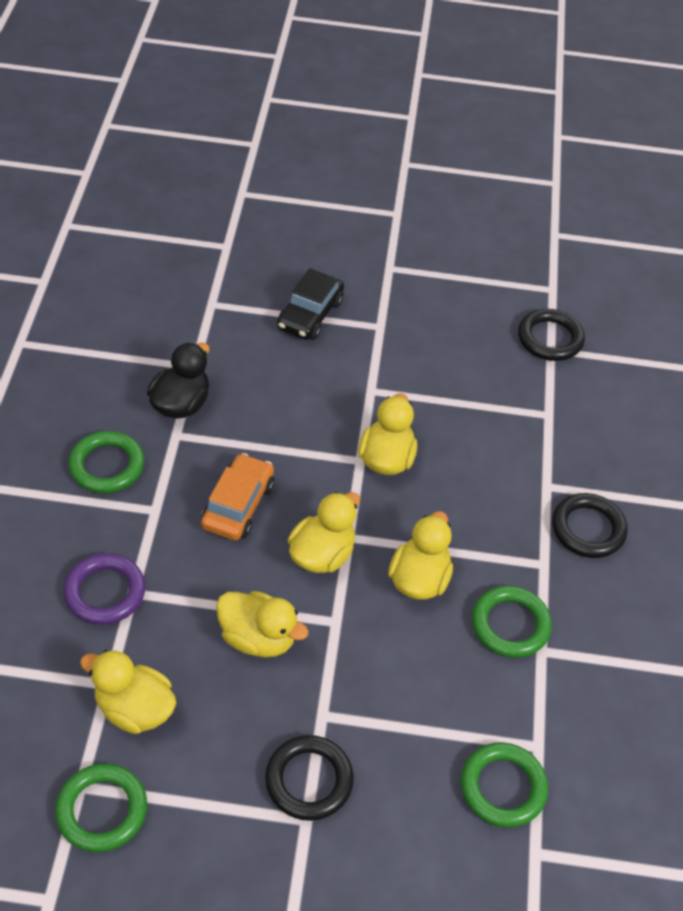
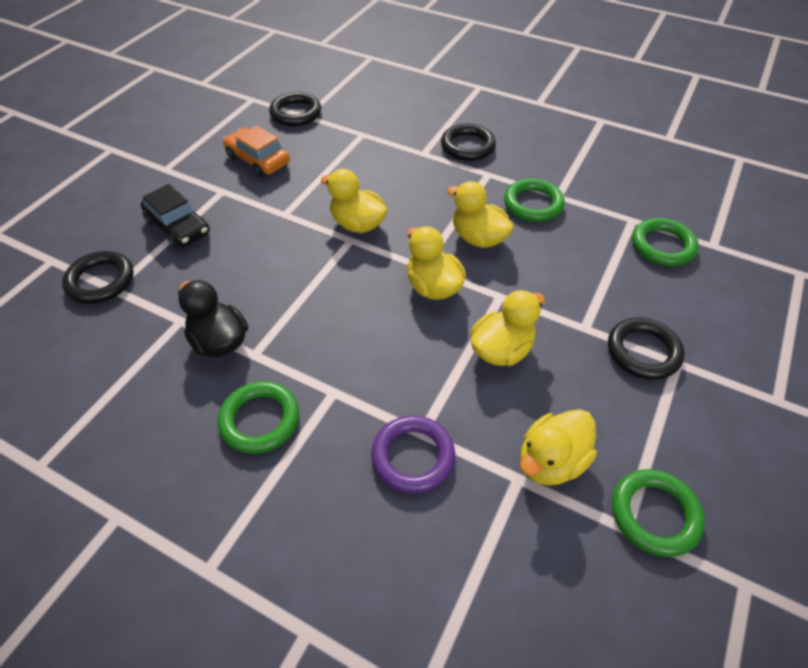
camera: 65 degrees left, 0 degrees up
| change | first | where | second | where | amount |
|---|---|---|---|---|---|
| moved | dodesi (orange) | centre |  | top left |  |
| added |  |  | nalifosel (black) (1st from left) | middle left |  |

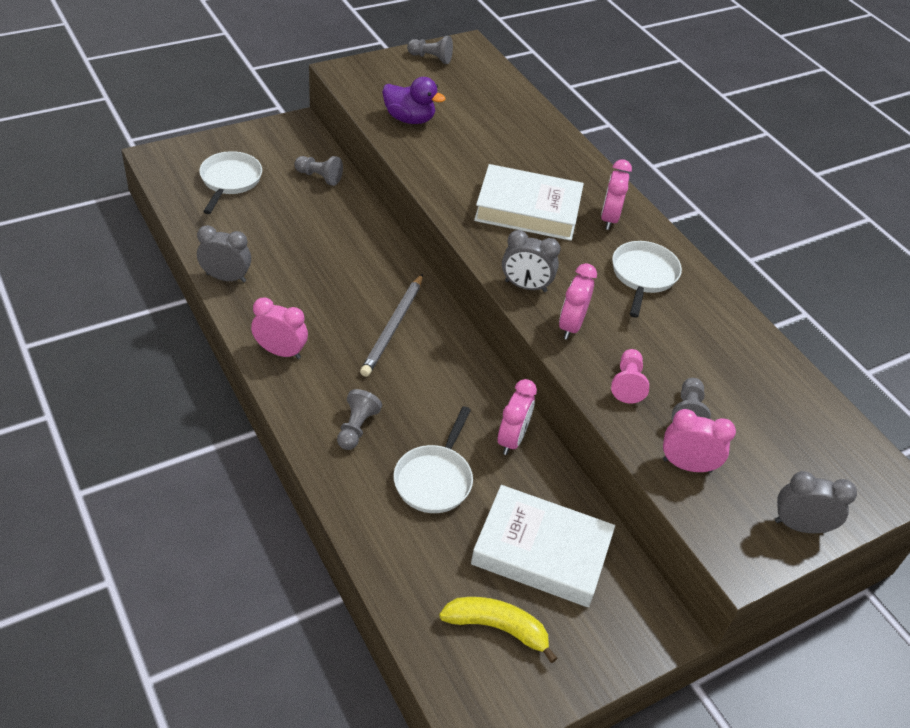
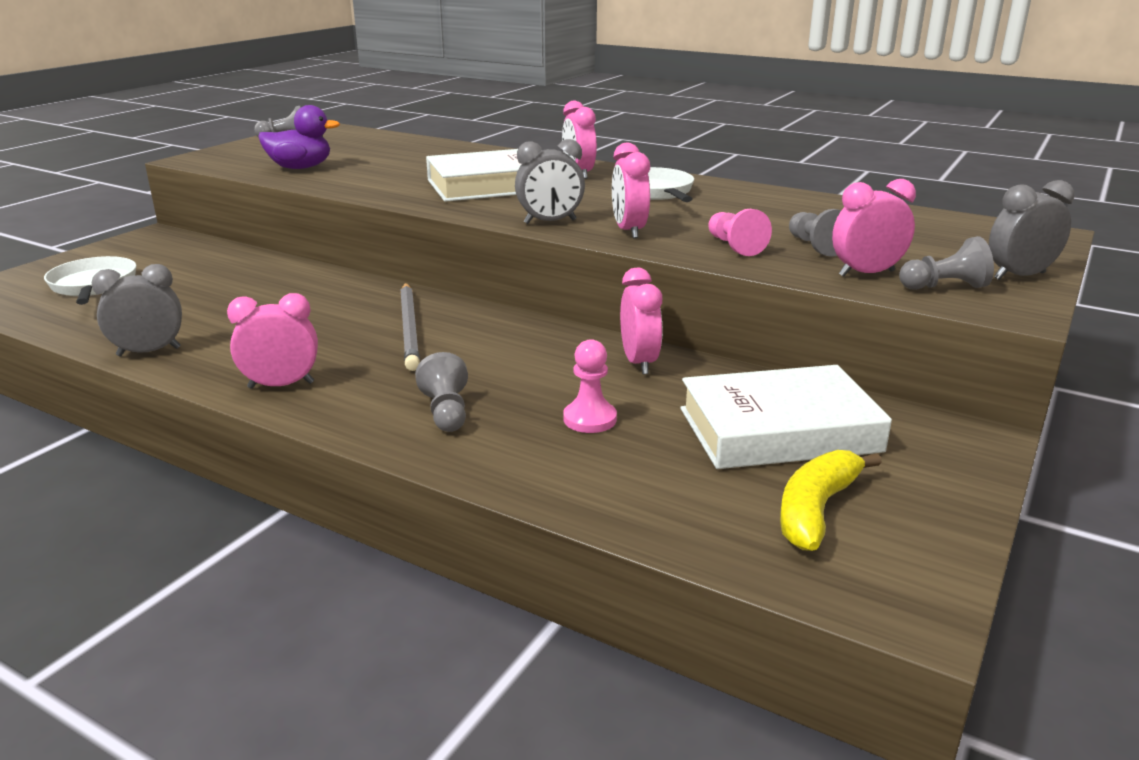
camera: 25 degrees left, 20 degrees down
| change | first | where | second | where | amount |
|---|---|---|---|---|---|
| moved | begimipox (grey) (1st from left in the first image) | top centre | begimipox (grey) (4th from left) | middle right |  |
| replaced | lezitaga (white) (2nd from left) | centre | begimipox (pink) (1st from left) | centre |  |
| turned | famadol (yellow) | bottom centre |  | middle right | 45 degrees counterclockwise |

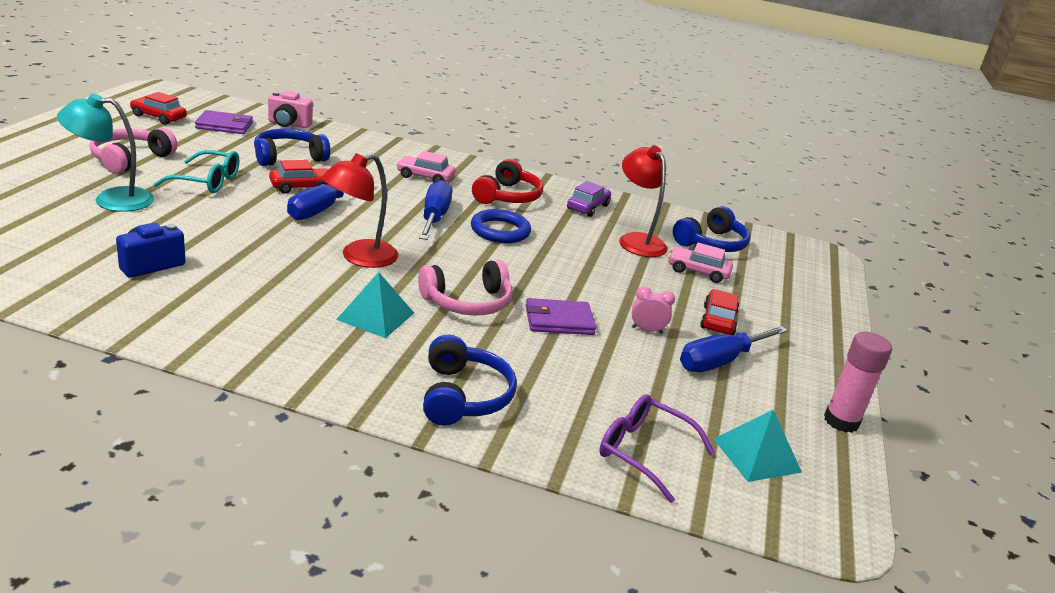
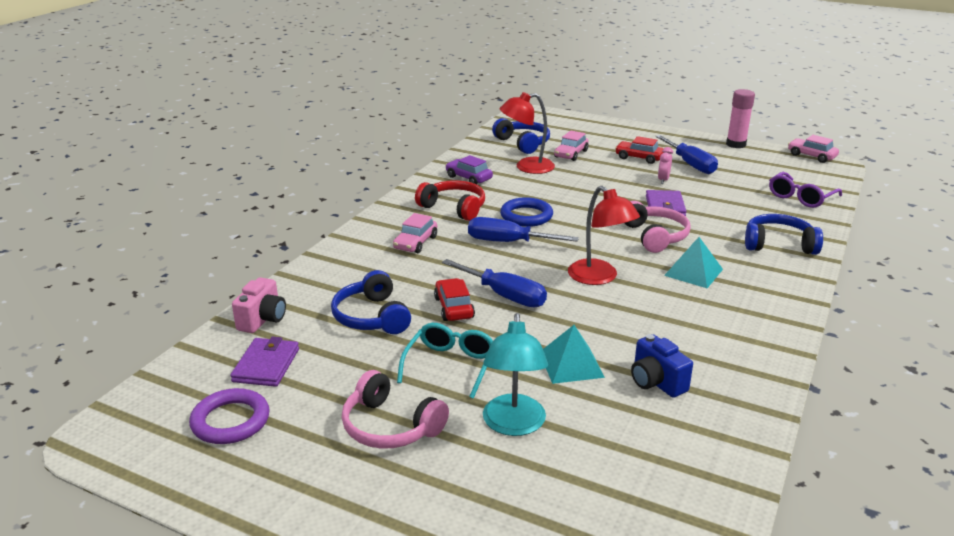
camera: 75 degrees left, 0 degrees up
| change | first | where | second | where | amount |
|---|---|---|---|---|---|
| replaced | dodesi (red) (1st from left) | top left | nalifosel (purple) | bottom left |  |
| moved | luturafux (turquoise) (2nd from left in the first image) | bottom right | luturafux (turquoise) (1st from left) | centre |  |
| added |  |  | dodesi (pink) (3rd from left) | top right |  |

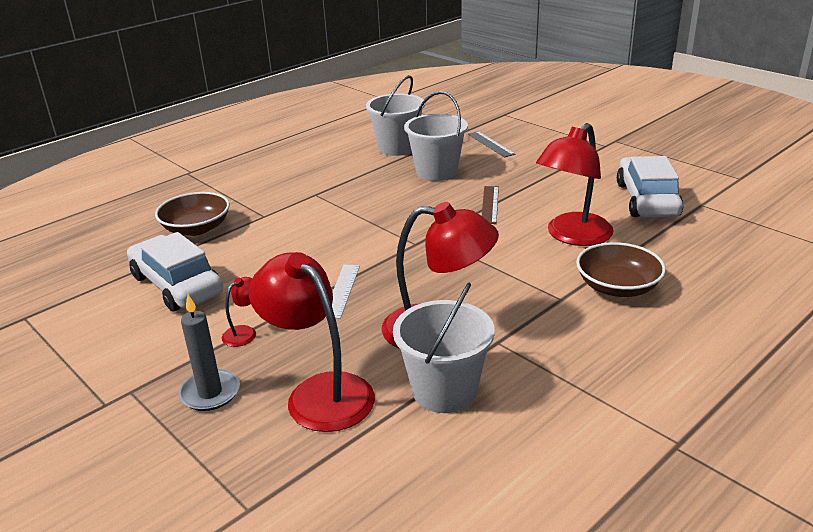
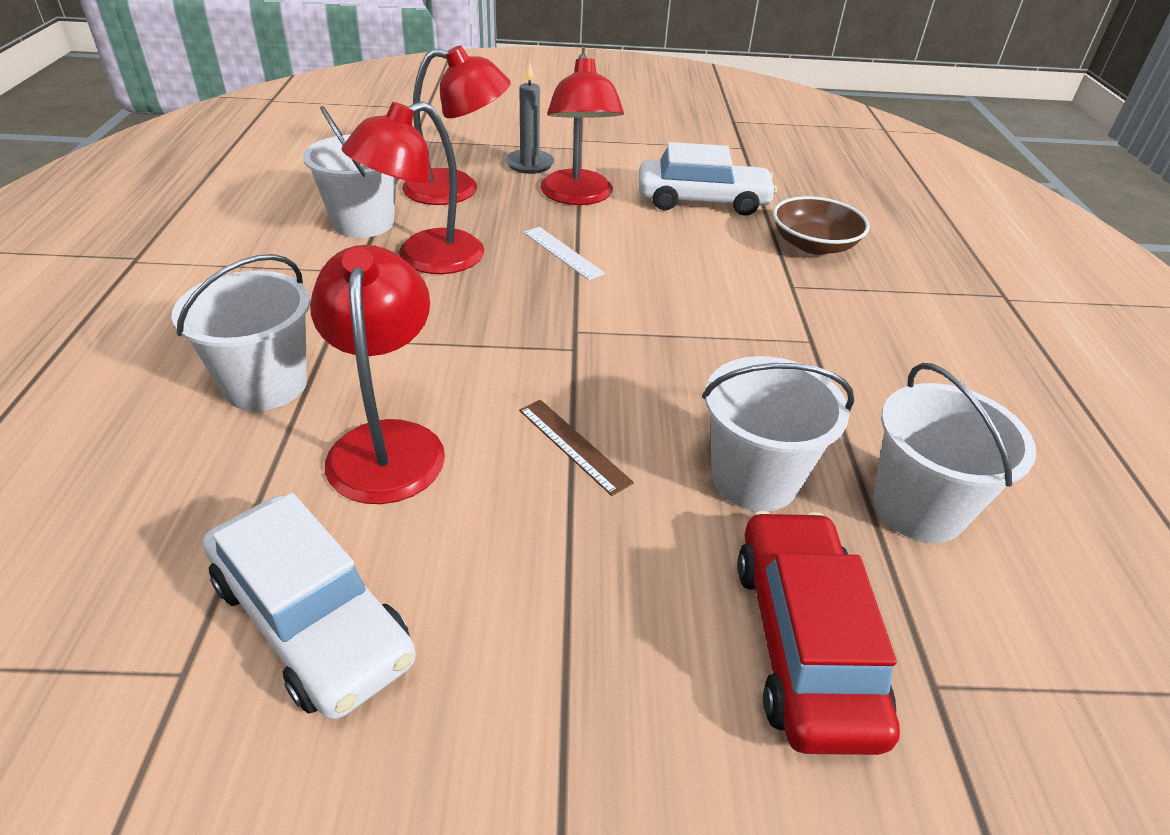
camera: 130 degrees right, 10 degrees up
| change | first | where | second | where | amount |
|---|---|---|---|---|---|
| resized | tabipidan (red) (1st from left in the first image) | middle left | tabipidan (red) (4th from left) | top centre | x2.25 |
| replaced | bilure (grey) | top centre | dodesi (red) | bottom right |  |
| replaced | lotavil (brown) (2nd from left) | middle right | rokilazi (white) (1st from left) | middle left |  |

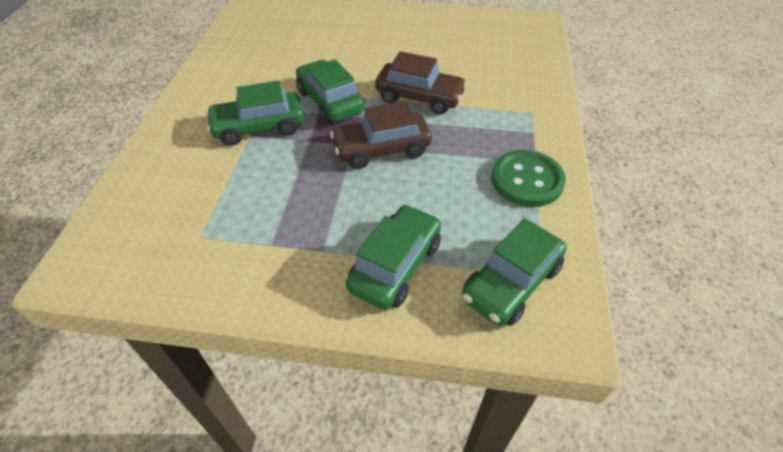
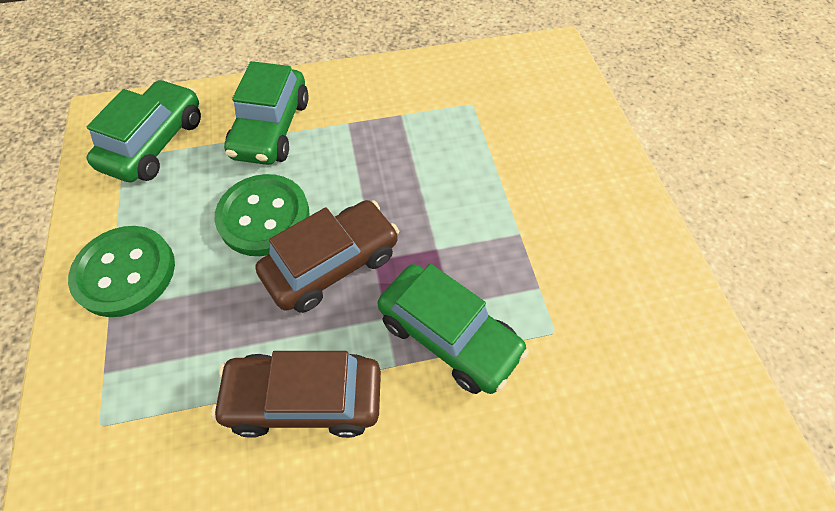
camera: 160 degrees right, 10 degrees up
| change | first | where | second | where | amount |
|---|---|---|---|---|---|
| removed | dodesi (green) (1st from left) | top left |  |  |  |
| added |  |  | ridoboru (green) (2nd from left) | middle left |  |

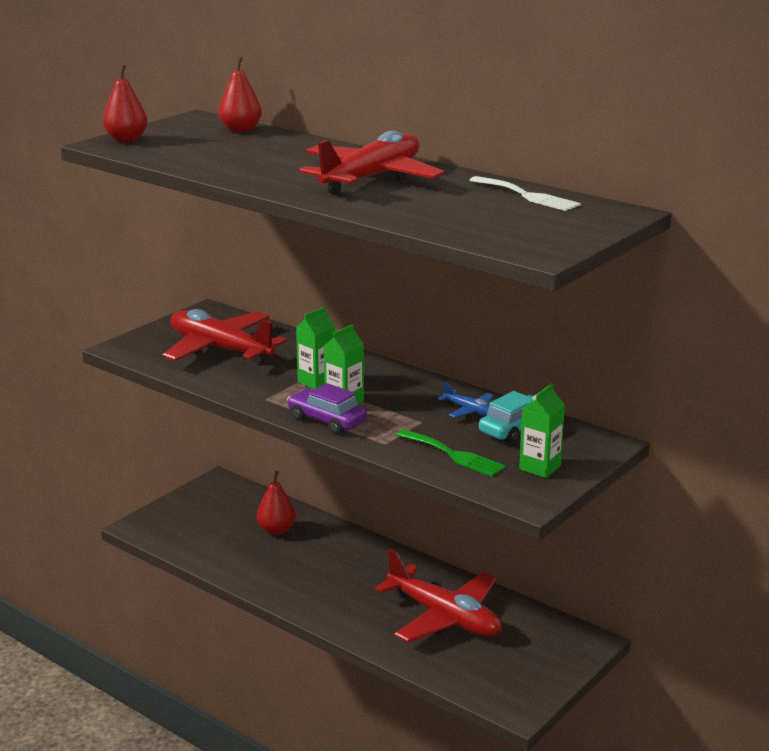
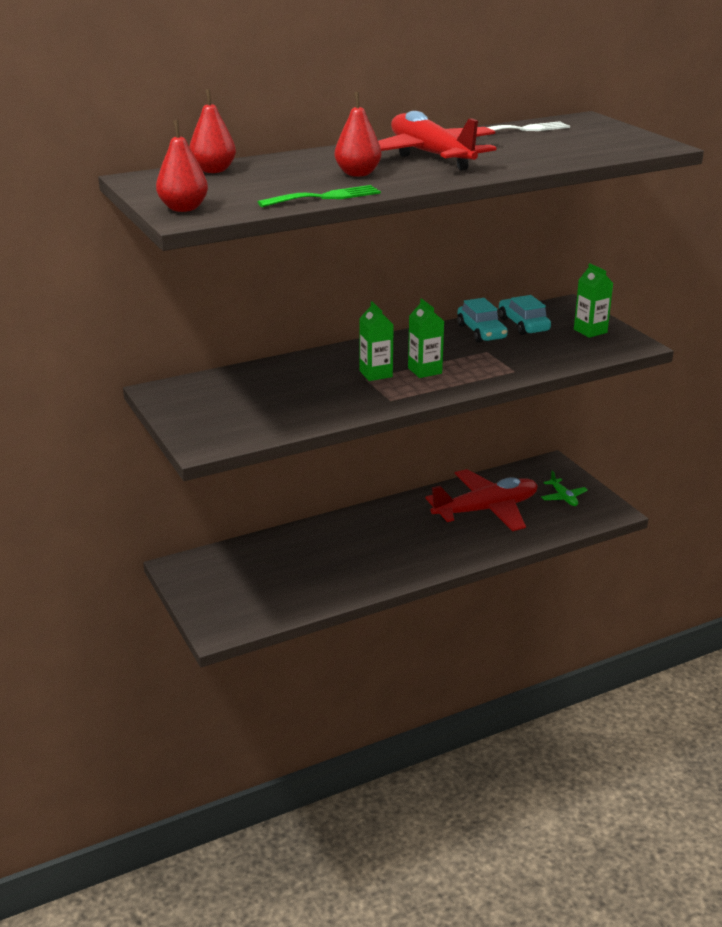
camera: 65 degrees left, 5 degrees up
| change | first | where | second | where | amount |
|---|---|---|---|---|---|
| removed | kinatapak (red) (1st from left) | middle left |  |  |  |
| moved | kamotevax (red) (3rd from left) | bottom centre |  | top centre |  |
| removed | dodesi (purple) | centre |  |  |  |
| moved | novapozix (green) | centre |  | top centre |  |
| replaced | kinatapak (blue) | centre | dodesi (turquoise) (1st from left) | middle right |  |
| added |  |  | kinatapak (green) | middle right |  |

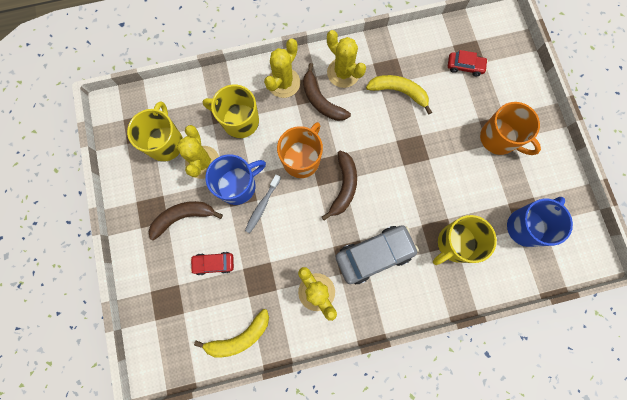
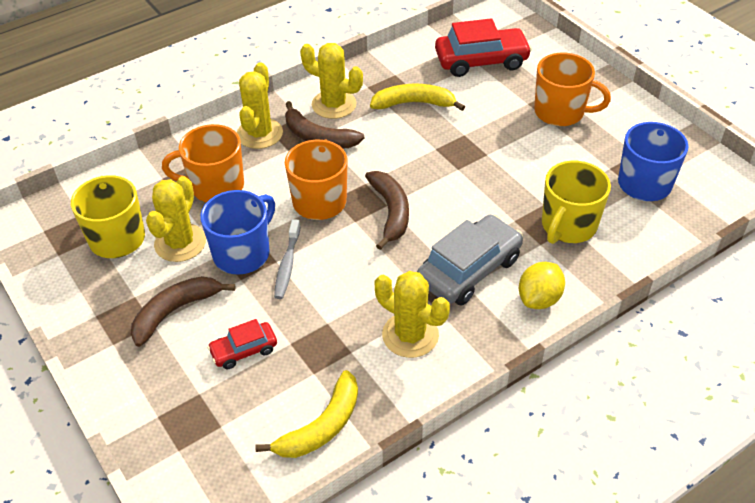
camera: 20 degrees left, 30 degrees down
| change | first | where | second | where | amount |
|---|---|---|---|---|---|
| turned | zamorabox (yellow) (1st from left) | middle left |  | middle left | 45 degrees clockwise |
| recoloured | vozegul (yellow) (2nd from left) | top centre | vozegul (orange) (1st from left) | top left |  |
| resized | dodesi (red) (2nd from left) | top right |  | top centre | x1.86 |
| added |  |  | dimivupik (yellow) | middle right |  |

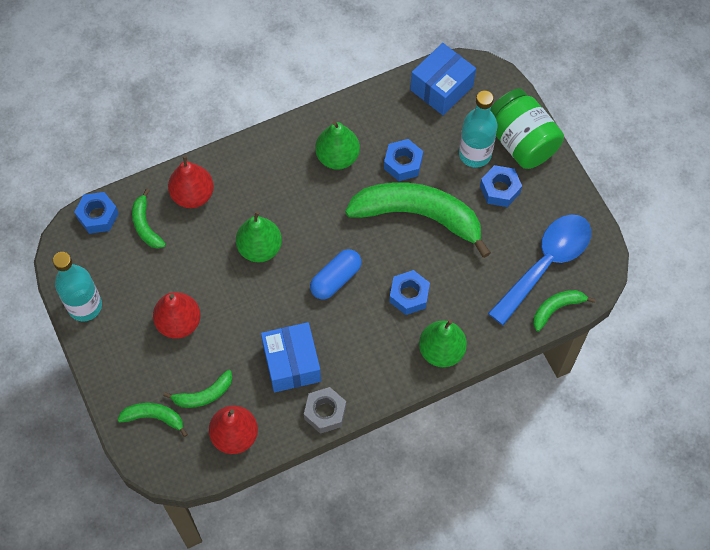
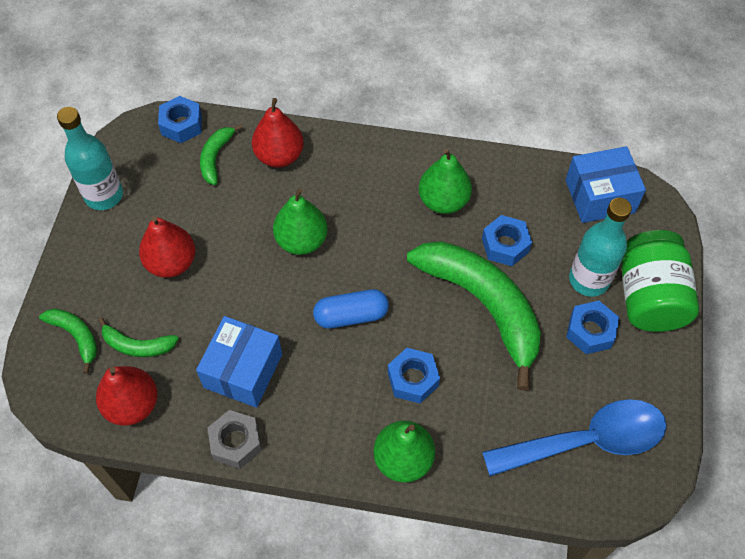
camera: 35 degrees right, 5 degrees down
| change | first | where | second | where | amount |
|---|---|---|---|---|---|
| removed | famadol (green) (5th from left) | middle right |  |  |  |

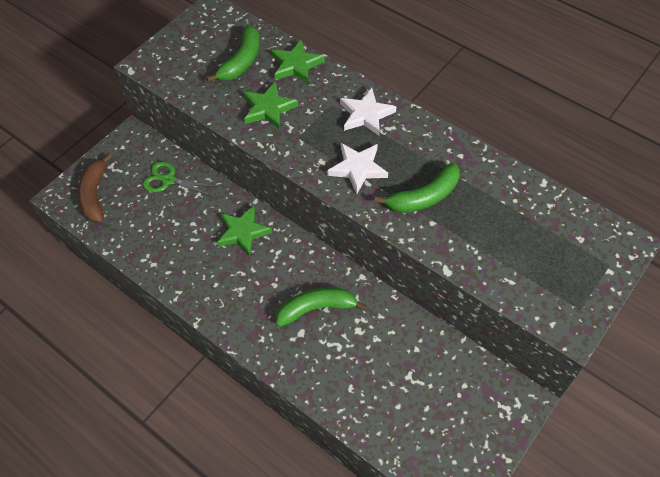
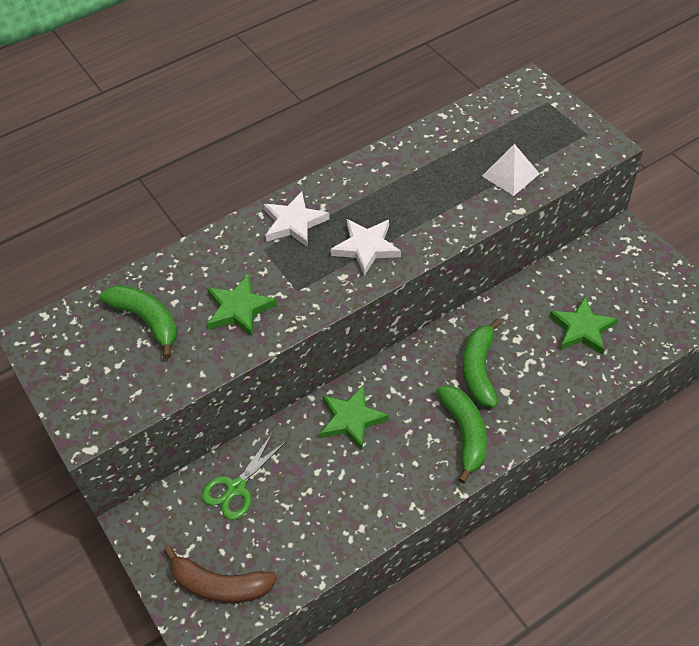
camera: 70 degrees left, 5 degrees down
| change | first | where | second | where | amount |
|---|---|---|---|---|---|
| moved | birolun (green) (3rd from left) | top centre |  | middle right |  |
| moved | famadol (green) (3rd from left in the first image) | centre | famadol (green) (2nd from left) | bottom centre |  |
| added |  |  | luturafux (white) | top right |  |

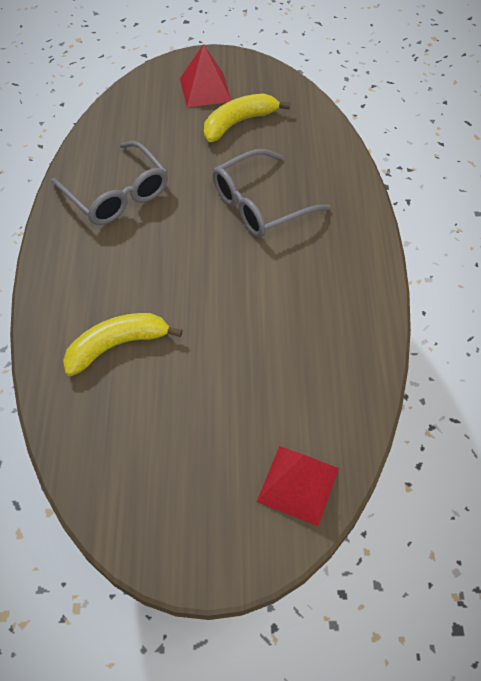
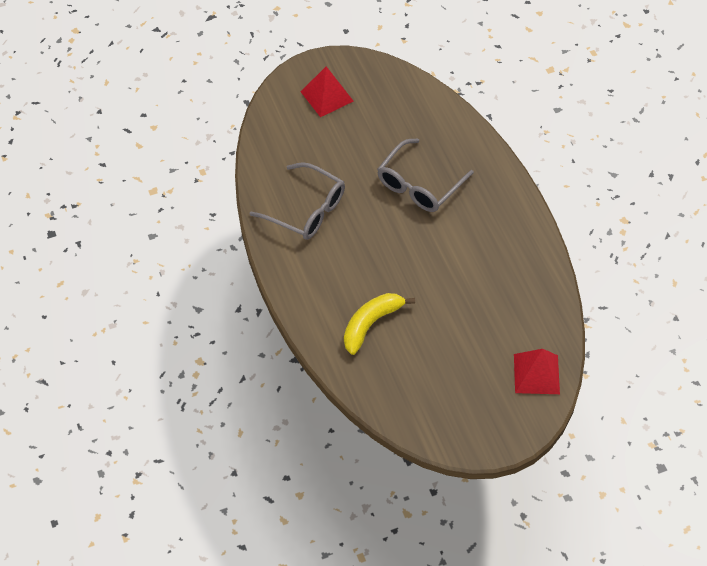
camera: 20 degrees left, 0 degrees up
| change | first | where | second | where | amount |
|---|---|---|---|---|---|
| removed | famadol (yellow) (2nd from left) | top centre |  |  |  |

